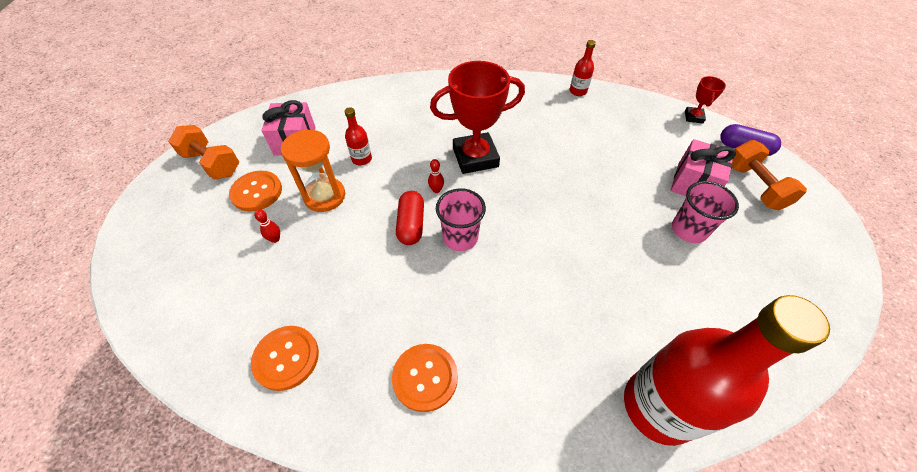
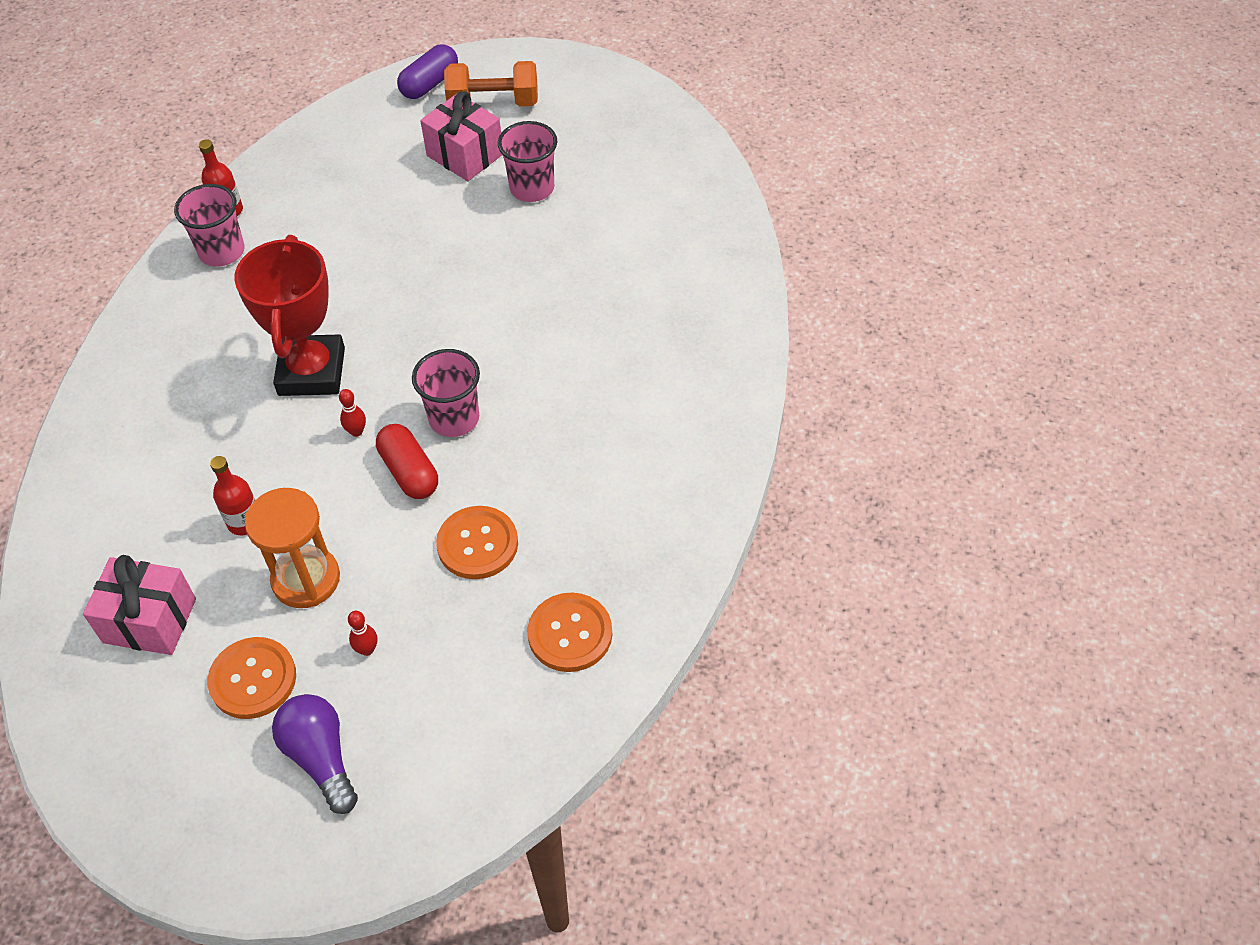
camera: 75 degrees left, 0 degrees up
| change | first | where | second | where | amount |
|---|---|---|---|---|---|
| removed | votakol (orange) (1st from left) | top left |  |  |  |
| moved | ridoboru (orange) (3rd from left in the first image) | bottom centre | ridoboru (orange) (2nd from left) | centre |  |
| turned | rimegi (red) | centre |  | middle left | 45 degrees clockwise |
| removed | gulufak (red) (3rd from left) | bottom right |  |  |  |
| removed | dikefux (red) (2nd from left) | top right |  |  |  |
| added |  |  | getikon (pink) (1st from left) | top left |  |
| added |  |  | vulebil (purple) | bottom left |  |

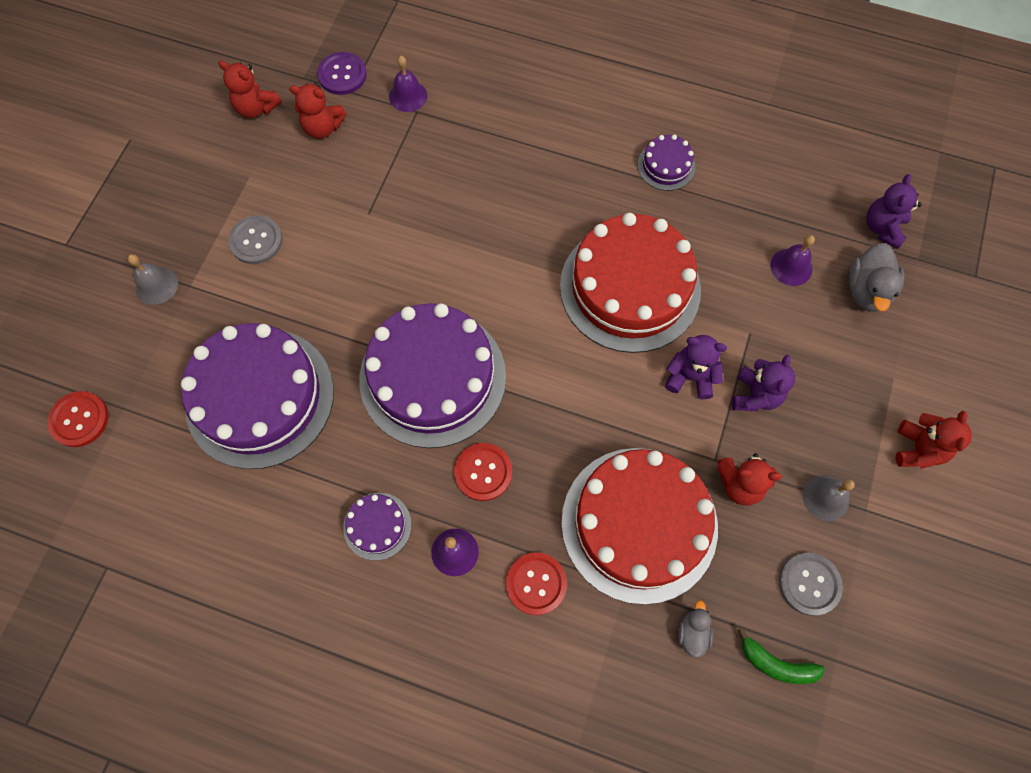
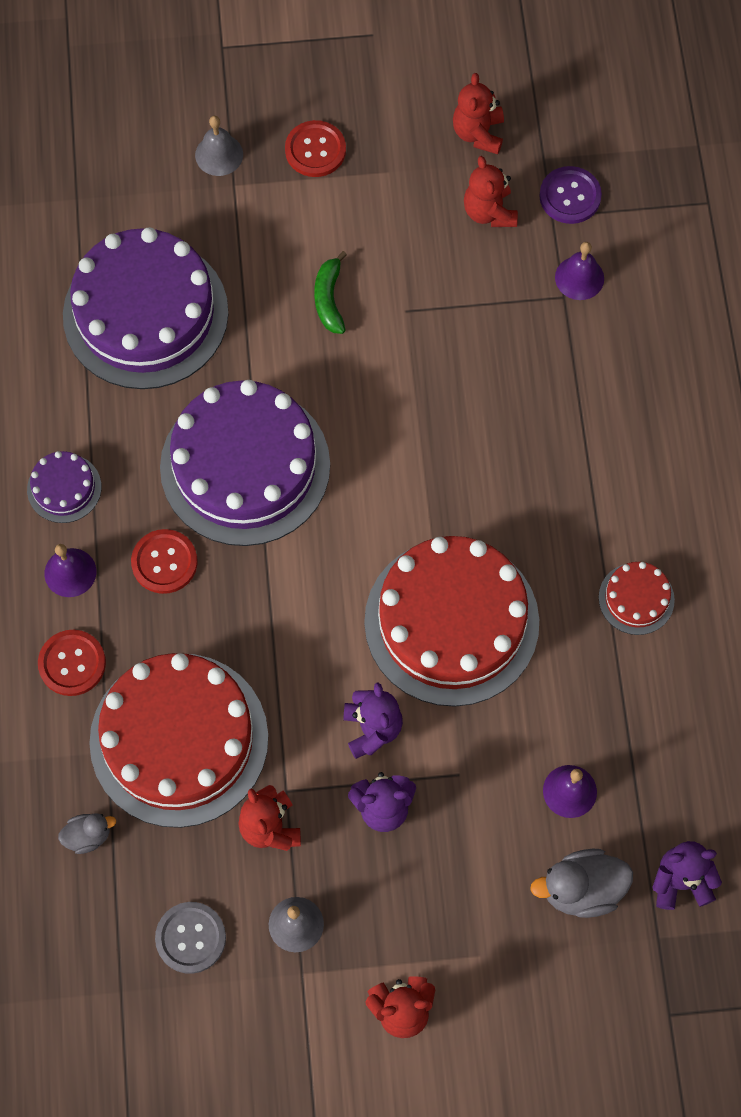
camera: 65 degrees right, 0 degrees up
| change | first | where | second | where | amount |
|---|---|---|---|---|---|
| moved | ridoboru (red) (1st from left in the first image) | middle left | ridoboru (red) (3rd from left) | top centre |  |
| removed | ridoboru (grey) (1st from left) | top left |  |  |  |
| recoloured | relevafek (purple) (4th from left) | top centre | relevafek (red) (3rd from left) | middle right |  |
| moved | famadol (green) | bottom right |  | top centre |  |

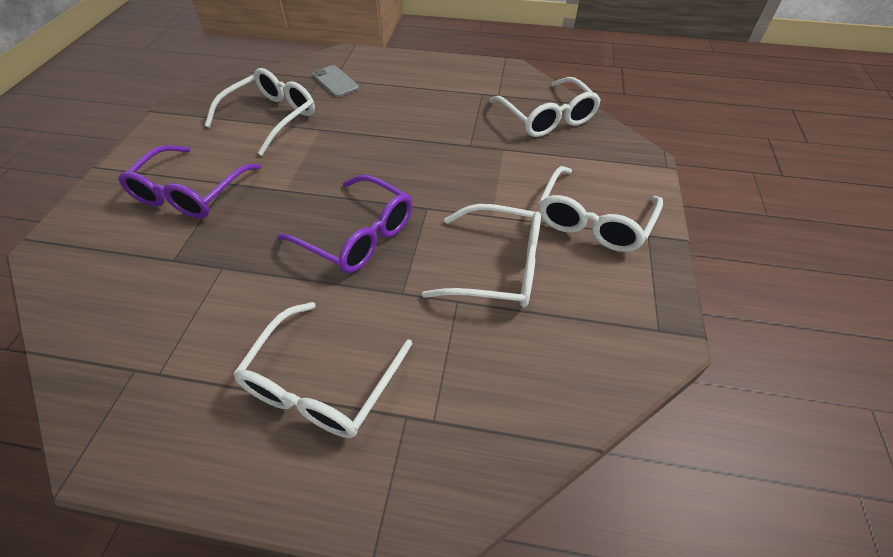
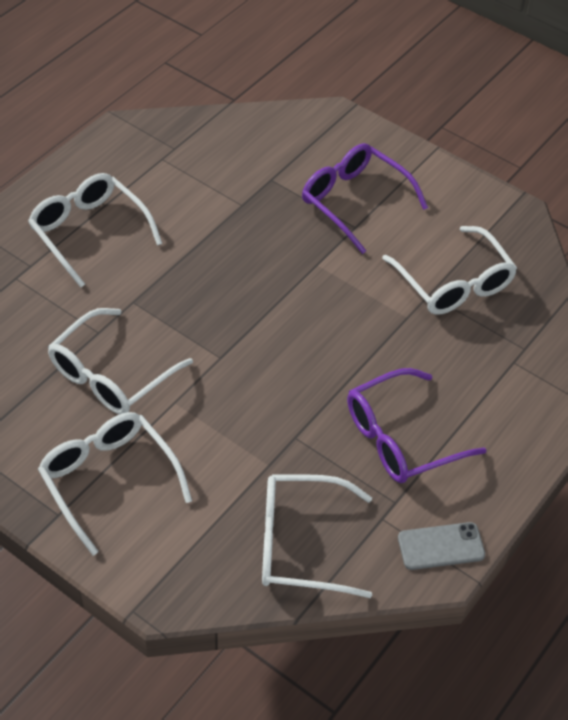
camera: 115 degrees right, 0 degrees up
| change | first | where | second | where | amount |
|---|---|---|---|---|---|
| moved | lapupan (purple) (2nd from left) | centre |  | middle right |  |
| moved | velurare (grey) | top centre |  | bottom right |  |

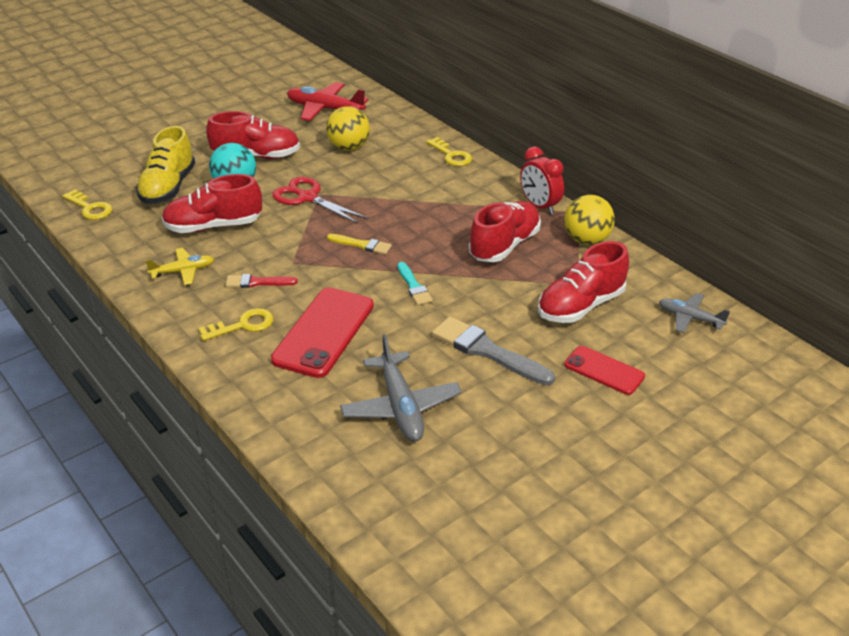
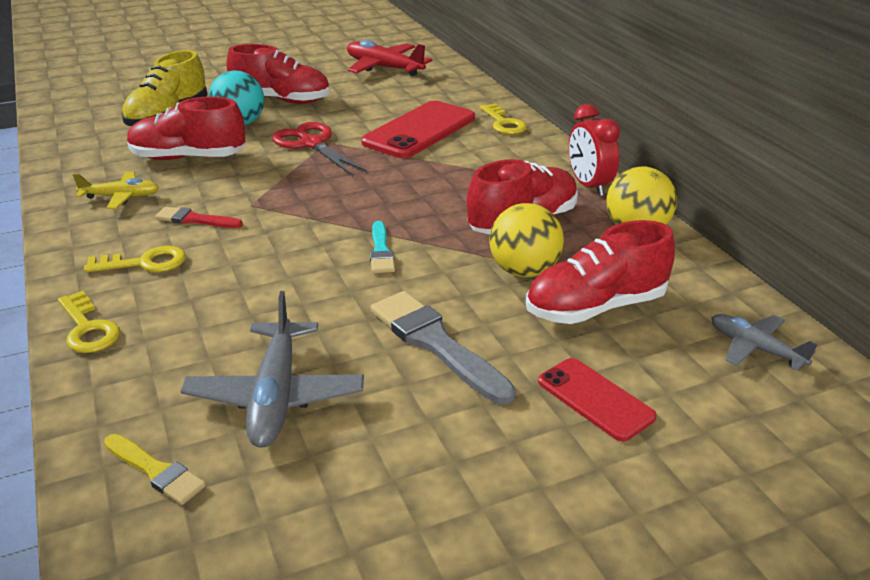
camera: 15 degrees right, 5 degrees down
| change | first | where | second | where | amount |
|---|---|---|---|---|---|
| moved | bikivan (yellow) (1st from left) | top left |  | middle left |  |
| moved | velurare (red) (1st from left) | centre |  | top centre |  |
| moved | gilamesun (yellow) (1st from left) | top centre |  | centre |  |
| moved | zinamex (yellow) | centre |  | bottom left |  |

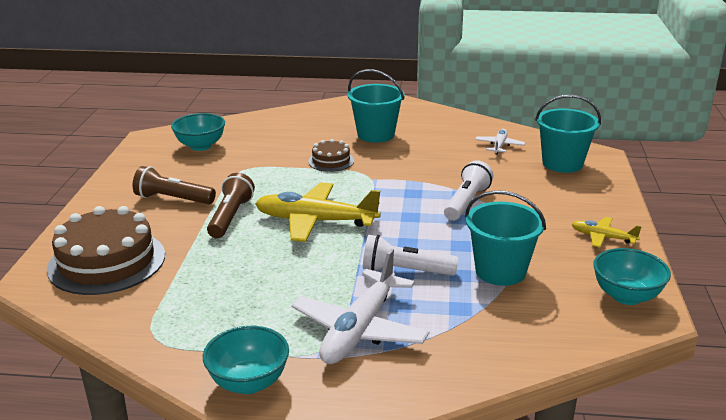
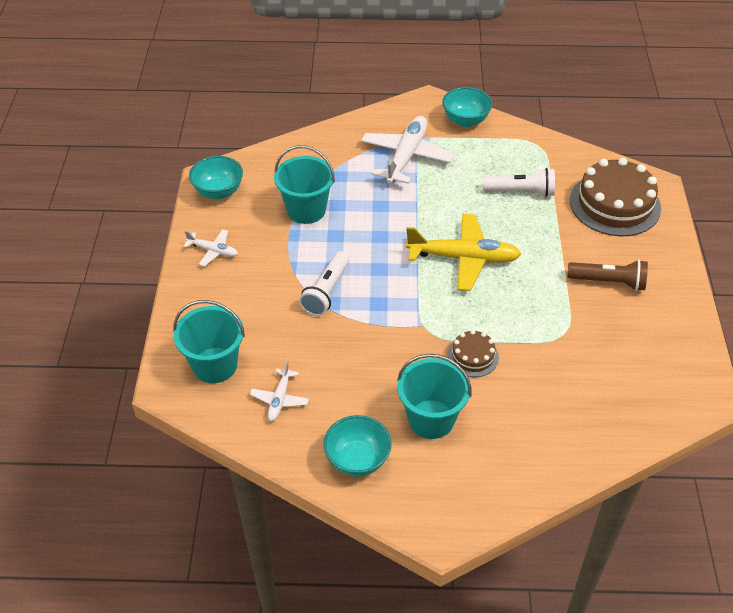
camera: 175 degrees right, 20 degrees up
| change | first | where | second | where | amount |
|---|---|---|---|---|---|
| moved | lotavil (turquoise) (1st from left in the first image) | top left | lotavil (turquoise) (2nd from left) | bottom centre |  |
| removed | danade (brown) (2nd from left) | middle left |  |  |  |
| moved | danade (white) (1st from left in the first image) | centre | danade (white) (2nd from left) | top right |  |
| recoloured | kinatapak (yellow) (2nd from left) | middle right | kinatapak (white) (1st from left) | middle left |  |

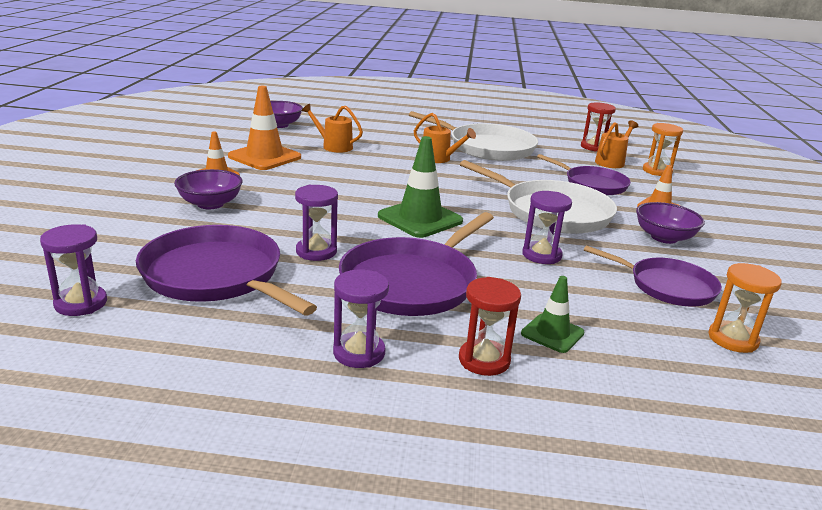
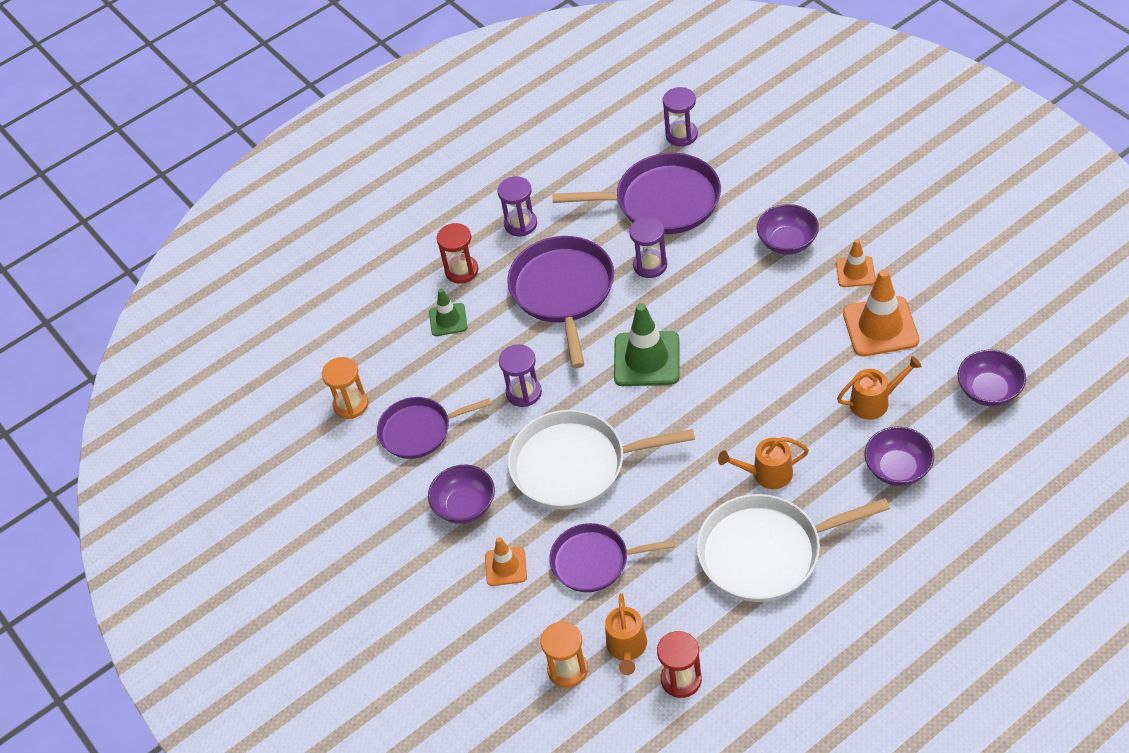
camera: 145 degrees right, 25 degrees up
| change | first | where | second | where | amount |
|---|---|---|---|---|---|
| added |  |  | lotavil (purple) (3rd from left) | middle right |  |

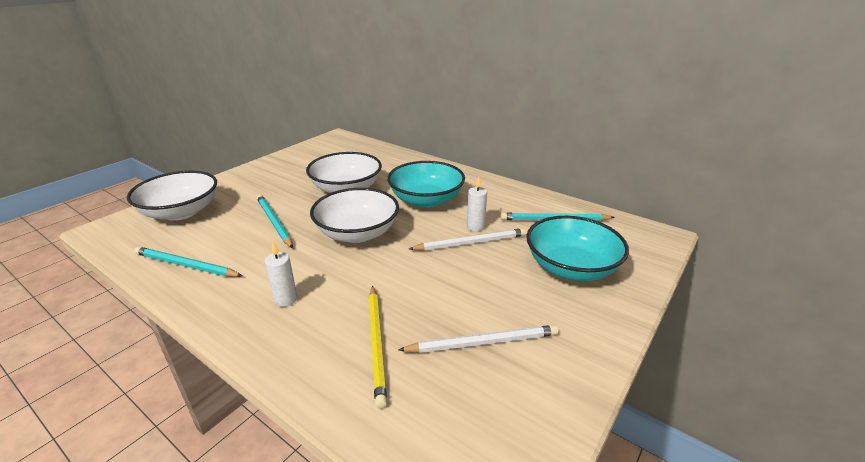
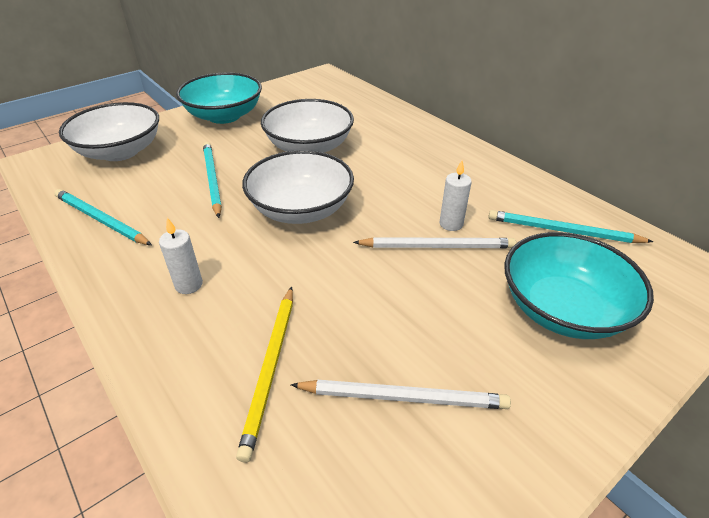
camera: 15 degrees right, 10 degrees up
| change | first | where | second | where | amount |
|---|---|---|---|---|---|
| moved | lotavil (turquoise) (1st from left) | centre |  | top left |  |

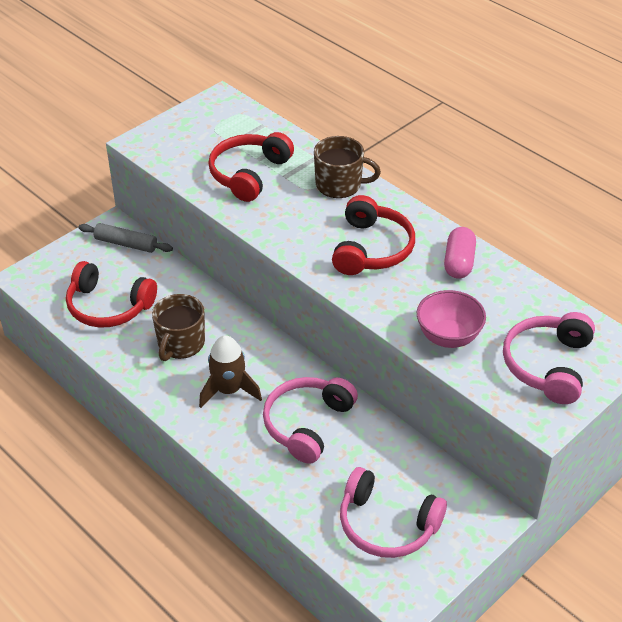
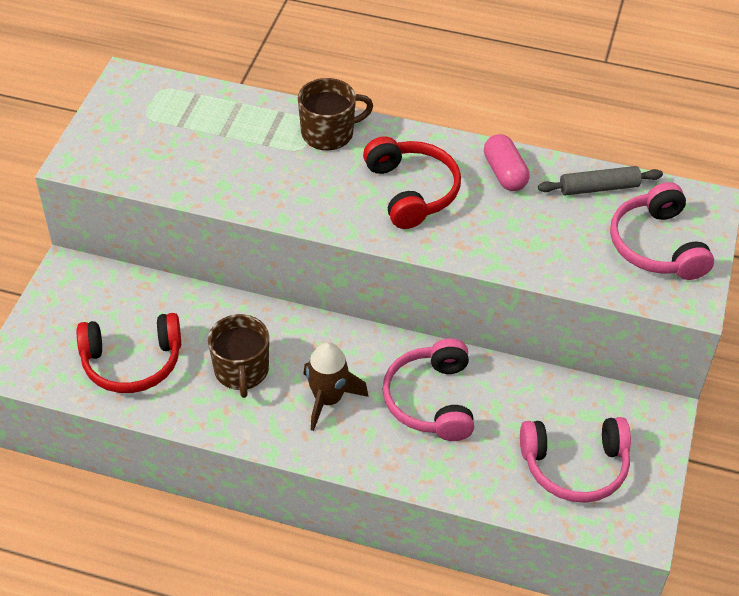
camera: 30 degrees left, 5 degrees up
| change | first | where | second | where | amount |
|---|---|---|---|---|---|
| moved | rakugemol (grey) | middle left |  | top right |  |
| removed | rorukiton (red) (2nd from left) | top centre |  |  |  |
| removed | lotavil (pink) | middle right |  |  |  |

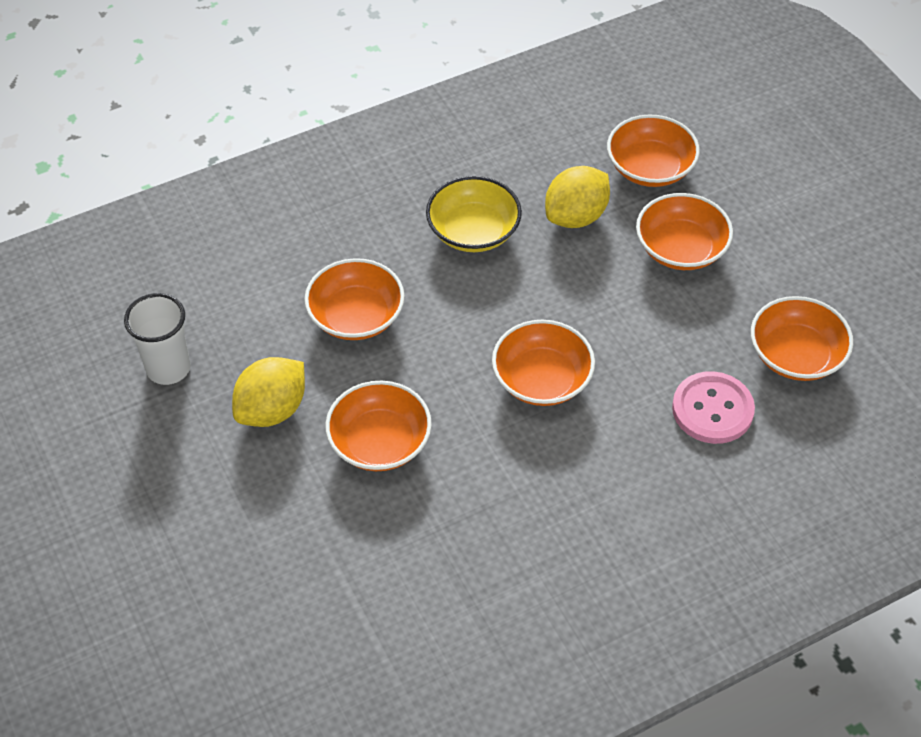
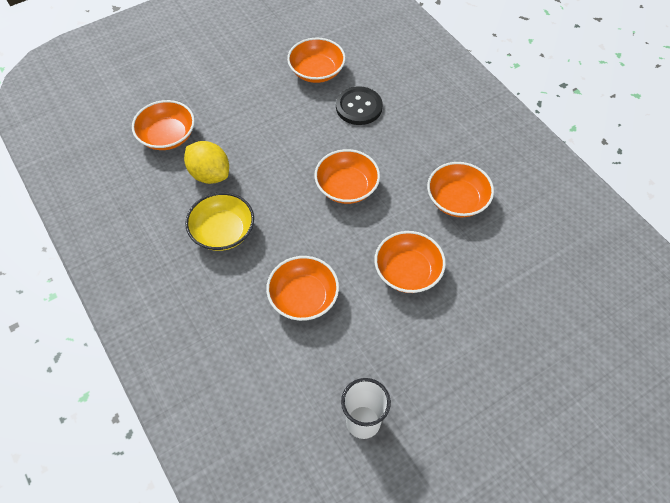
camera: 95 degrees left, 5 degrees up
| change | first | where | second | where | amount |
|---|---|---|---|---|---|
| removed | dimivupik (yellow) (1st from left) | middle left |  |  |  |
| moved | lotavil (orange) (5th from left in the first image) | top right | lotavil (orange) (6th from left) | middle right |  |
| recoloured | ridoboru (pink) | middle right | ridoboru (black) | top centre |  |

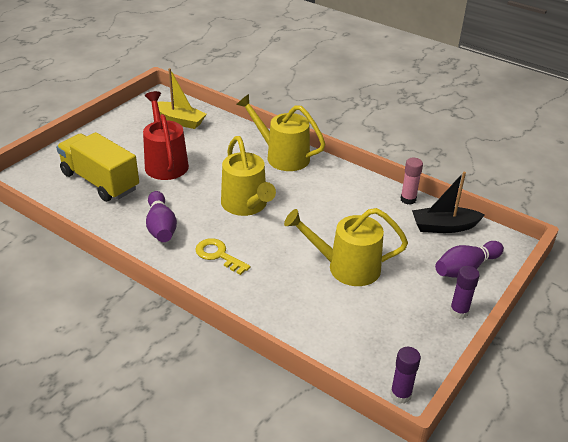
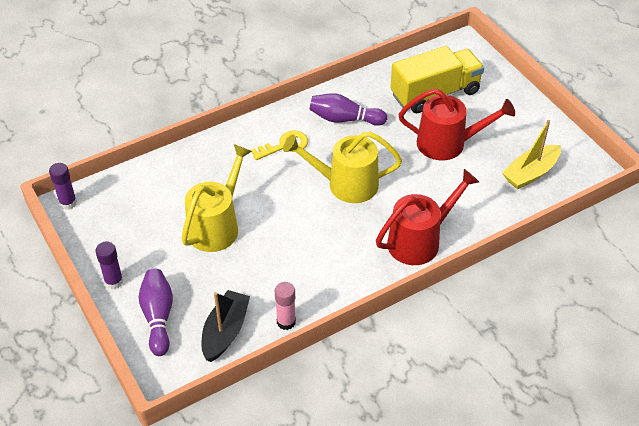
camera: 115 degrees right, 10 degrees up
| change | first | where | second | where | amount |
|---|---|---|---|---|---|
| recoloured | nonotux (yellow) (2nd from left) | top centre | nonotux (red) (1st from left) | middle right |  |

